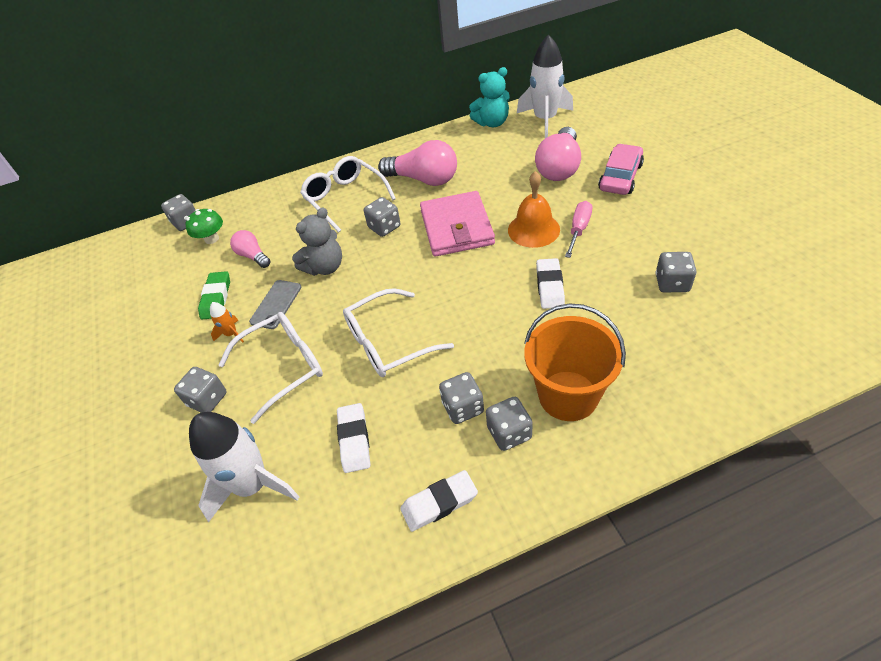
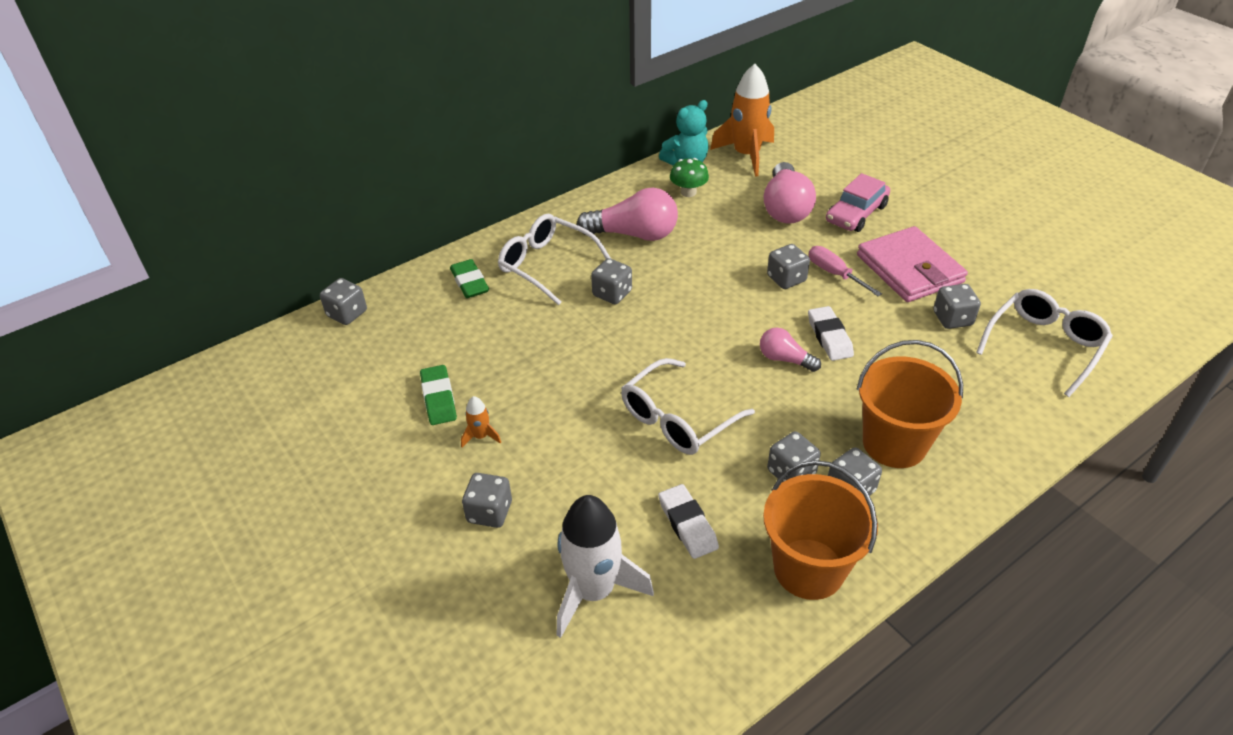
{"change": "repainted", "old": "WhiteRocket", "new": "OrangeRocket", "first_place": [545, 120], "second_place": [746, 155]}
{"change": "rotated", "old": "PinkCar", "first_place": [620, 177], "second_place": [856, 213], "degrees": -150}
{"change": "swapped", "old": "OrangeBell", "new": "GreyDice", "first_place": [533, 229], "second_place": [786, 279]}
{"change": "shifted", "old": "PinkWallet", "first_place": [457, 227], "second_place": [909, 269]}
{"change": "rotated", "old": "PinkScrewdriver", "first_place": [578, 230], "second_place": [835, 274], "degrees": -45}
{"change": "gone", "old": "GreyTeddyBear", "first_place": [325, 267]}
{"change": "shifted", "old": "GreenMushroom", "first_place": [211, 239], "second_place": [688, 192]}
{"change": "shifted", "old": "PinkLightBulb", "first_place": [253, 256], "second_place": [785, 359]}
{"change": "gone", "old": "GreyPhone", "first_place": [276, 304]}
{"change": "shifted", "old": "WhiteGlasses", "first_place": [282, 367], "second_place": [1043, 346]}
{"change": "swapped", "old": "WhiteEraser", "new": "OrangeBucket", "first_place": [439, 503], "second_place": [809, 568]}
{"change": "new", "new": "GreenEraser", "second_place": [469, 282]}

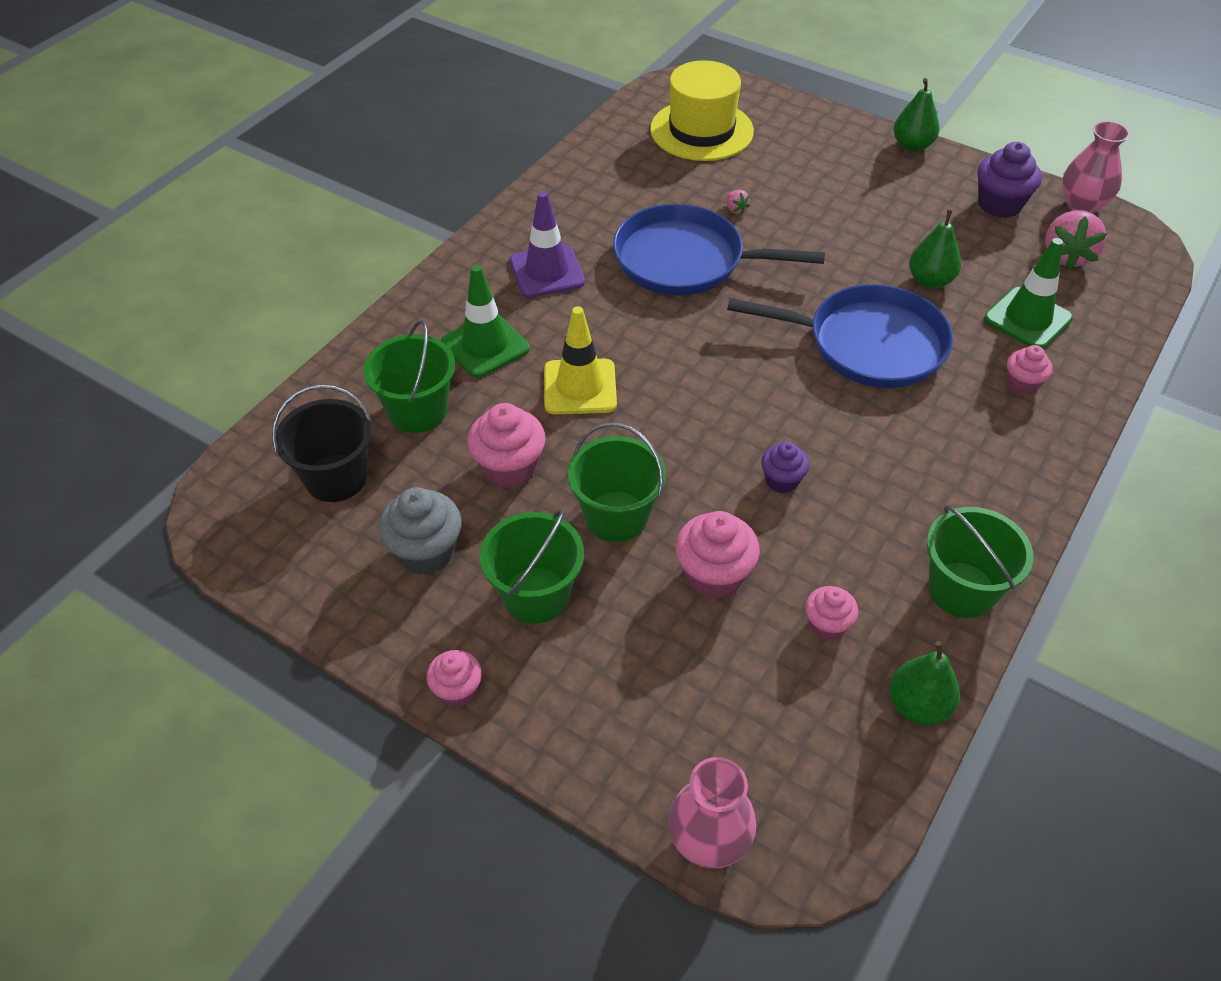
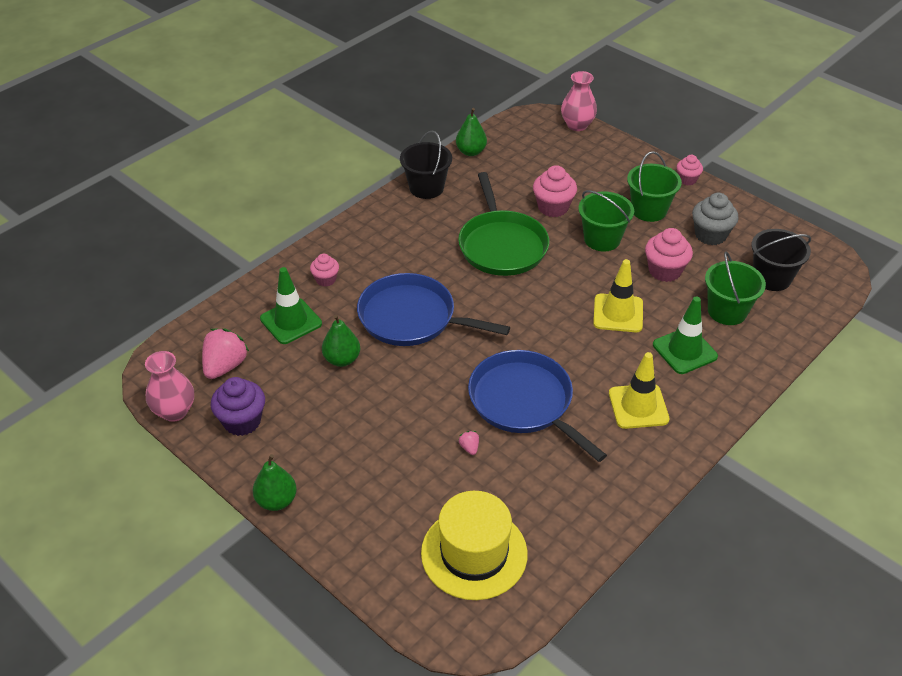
{"change": "repainted", "old": "PurpleTrafficCone", "new": "YellowTrafficCone", "first_place": [547, 272], "second_place": [638, 406]}
{"change": "rotated", "old": "BluePan", "first_place": [686, 260], "second_place": [524, 402], "degrees": -150}
{"change": "swapped", "old": "PurpleCupcake", "new": "GreenPan", "first_place": [782, 481], "second_place": [501, 245]}
{"change": "repainted", "old": "GreenBucket", "new": "BlackBucket", "first_place": [962, 590], "second_place": [426, 188]}
{"change": "gone", "old": "PinkCupcake", "first_place": [827, 625]}

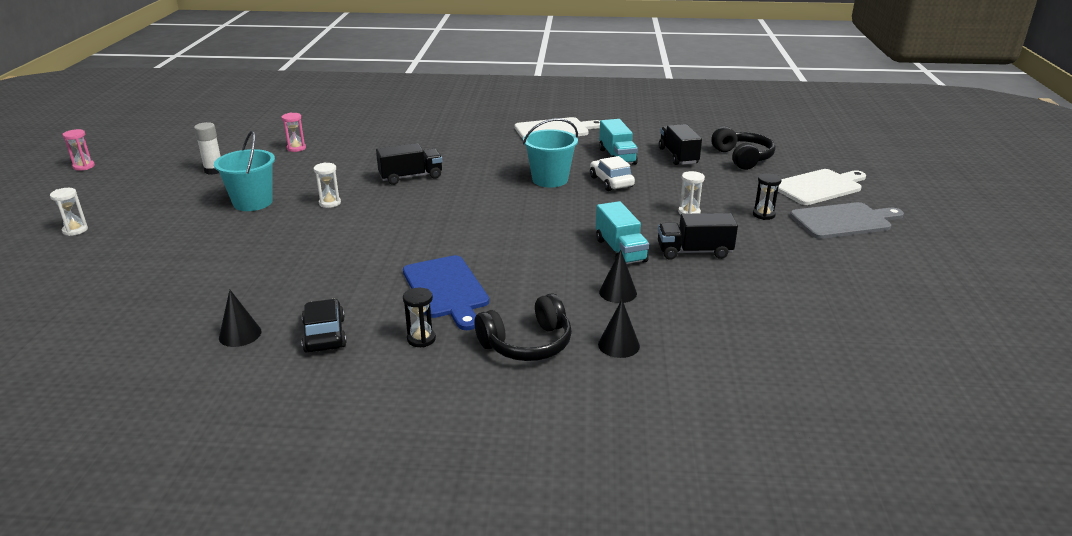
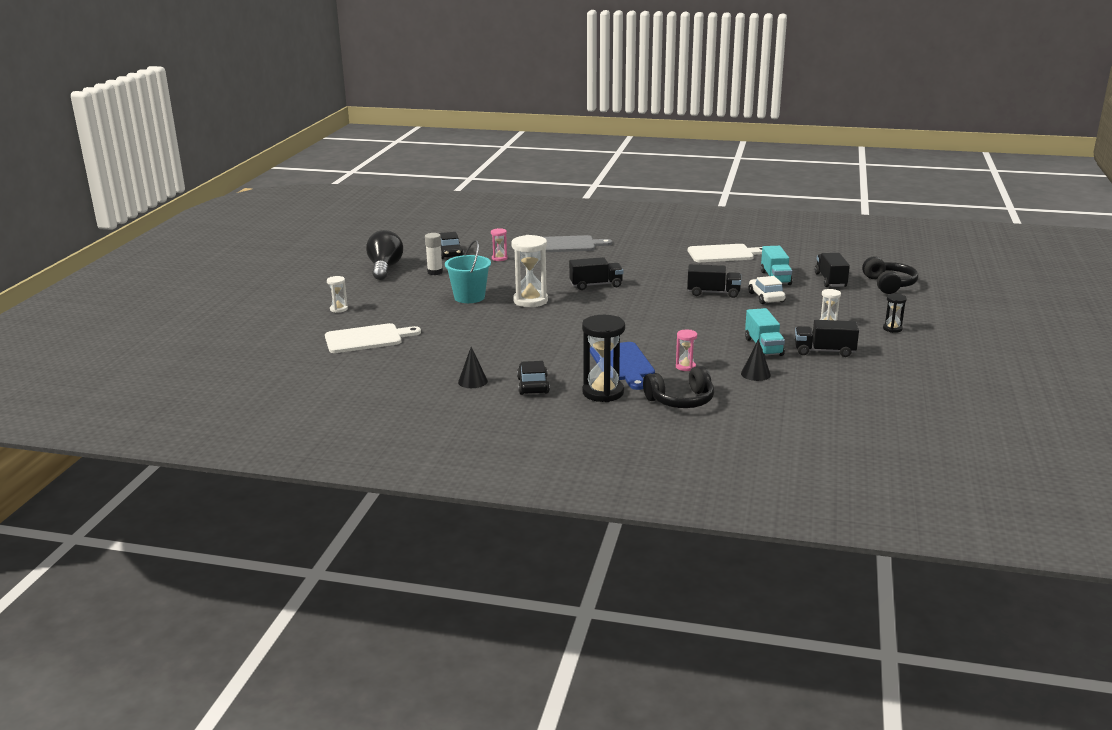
{"change": "swapped", "old": "TurquoiseBucket", "new": "BlackTruck", "first_place": [550, 179], "second_place": [713, 293]}
{"change": "shifted", "old": "PinkHourglass", "first_place": [84, 166], "second_place": [685, 367]}
{"change": "scaled", "old": "WhiteHourglass", "first_place": [330, 203], "second_place": [530, 301], "factor": 1.98}
{"change": "shifted", "old": "WhiteCuttingBoard", "first_place": [819, 187], "second_place": [367, 338]}
{"change": "shifted", "old": "GreyCuttingBoard", "first_place": [844, 221], "second_place": [568, 245]}
{"change": "scaled", "old": "BlackHourglass", "first_place": [421, 339], "second_place": [603, 392], "factor": 1.98}
{"change": "gone", "old": "BlackCone", "first_place": [618, 345]}
{"change": "new", "new": "BlackLightBulb", "second_place": [385, 268]}
{"change": "new", "new": "BlackCar", "second_place": [450, 253]}

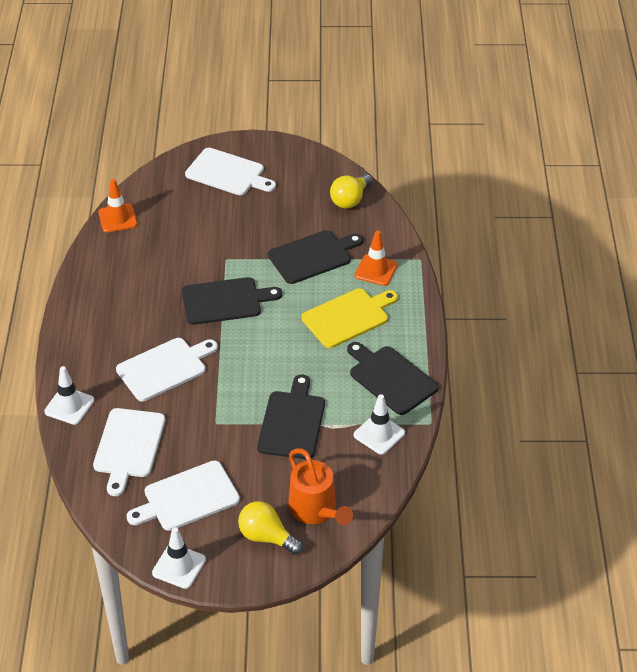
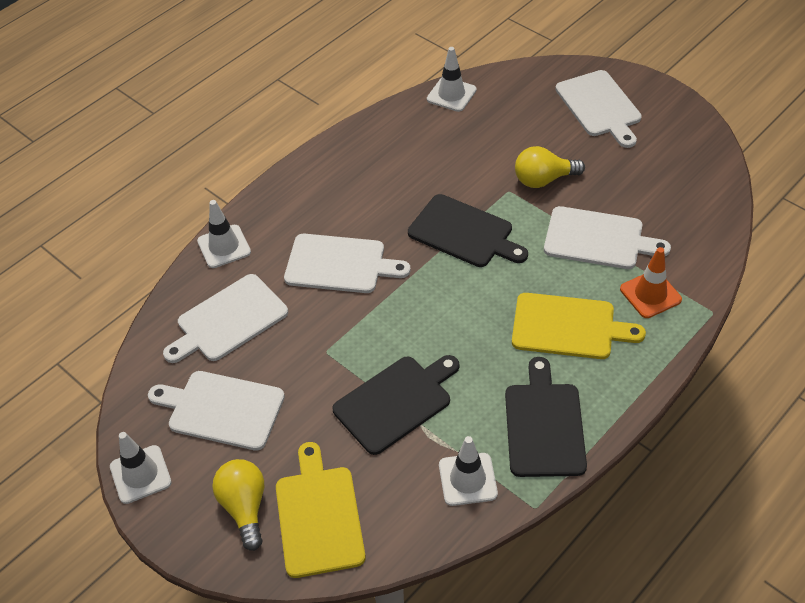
{"change": "shifted", "old": "YellowLightBulb", "first_place": [350, 200], "second_place": [543, 180]}
{"change": "repainted", "old": "OrangeTrafficCone", "new": "WhiteTrafficCone", "first_place": [117, 218], "second_place": [451, 94]}
{"change": "repainted", "old": "BlackCuttingBoard", "new": "WhiteCuttingBoard", "first_place": [313, 256], "second_place": [598, 239]}
{"change": "swapped", "old": "OrangeWateringCan", "new": "YellowCuttingBoard", "first_place": [316, 510], "second_place": [318, 516]}

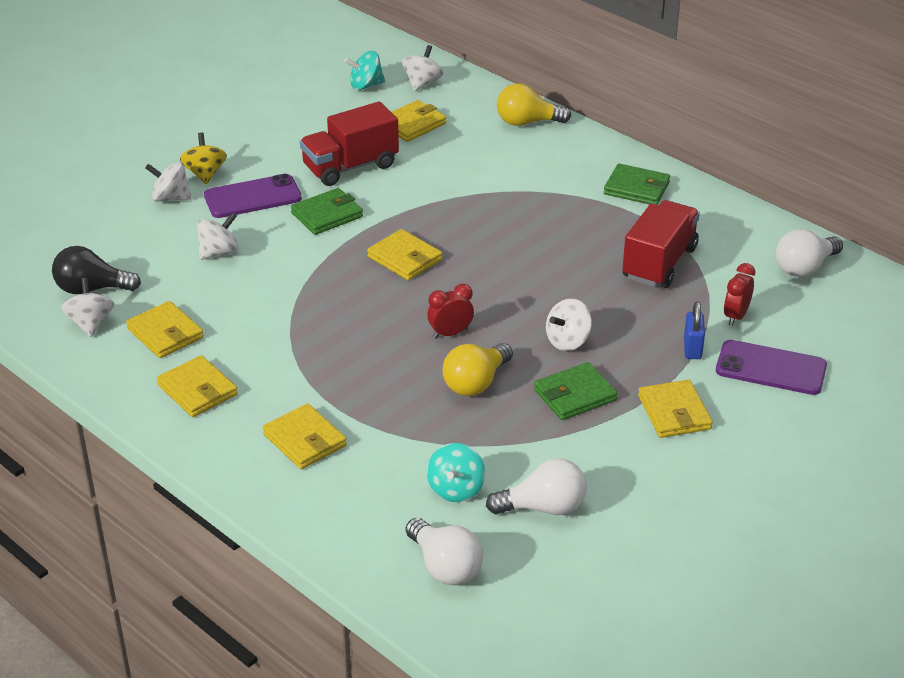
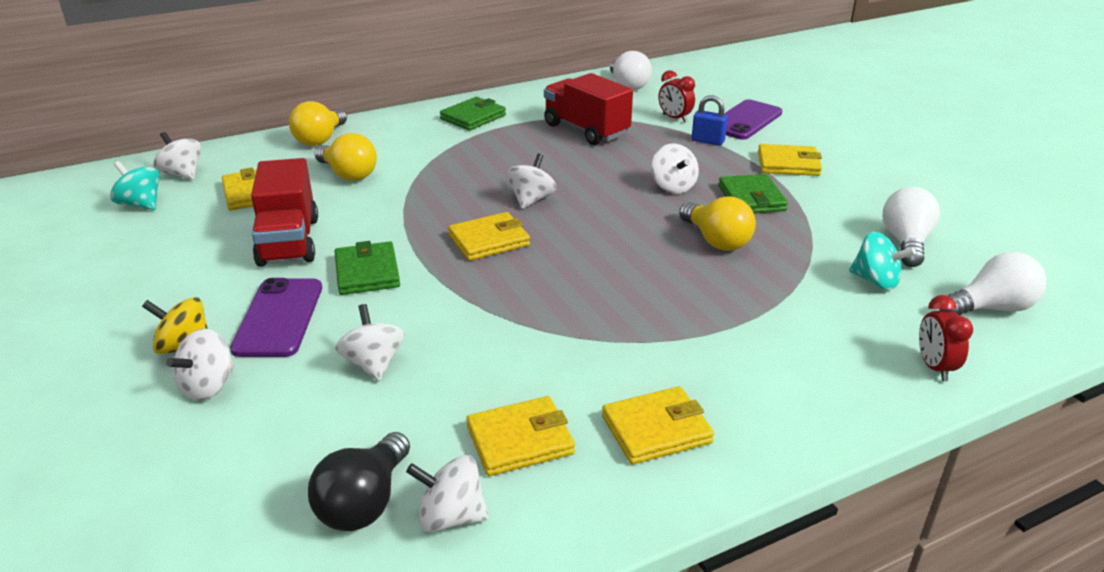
{"change": "rotated", "old": "TurquoiseSpinningTop", "first_place": [365, 85], "second_place": [141, 204], "degrees": 120}
{"change": "shifted", "old": "RedClock", "first_place": [450, 333], "second_place": [934, 367]}
{"change": "gone", "old": "YellowWallet", "first_place": [304, 440]}
{"change": "new", "new": "YellowLightBulb", "second_place": [348, 174]}
{"change": "new", "new": "WhiteSpinningTop", "second_place": [531, 200]}

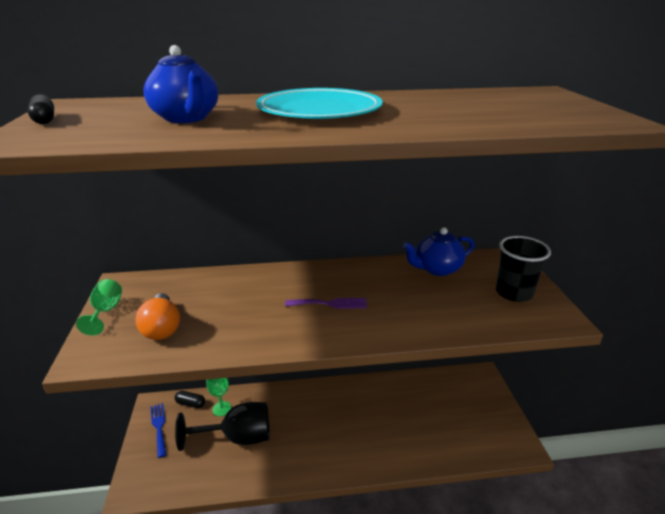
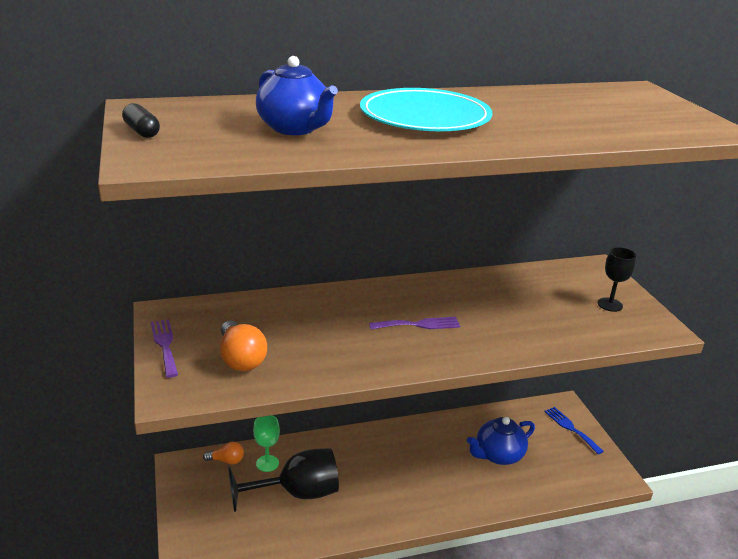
{"change": "shifted", "old": "BlueTeapot", "first_place": [437, 269], "second_place": [498, 455]}
{"change": "swapped", "old": "BlackCup", "new": "BlackGoblet", "first_place": [513, 293], "second_place": [610, 304]}
{"change": "swapped", "old": "GreenGoblet", "new": "PurpleFork", "first_place": [106, 311], "second_place": [165, 345]}
{"change": "swapped", "old": "BlackCapsule", "new": "OrangeLightBulb", "first_place": [190, 403], "second_place": [226, 460]}
{"change": "shifted", "old": "BlueFork", "first_place": [159, 427], "second_place": [571, 428]}

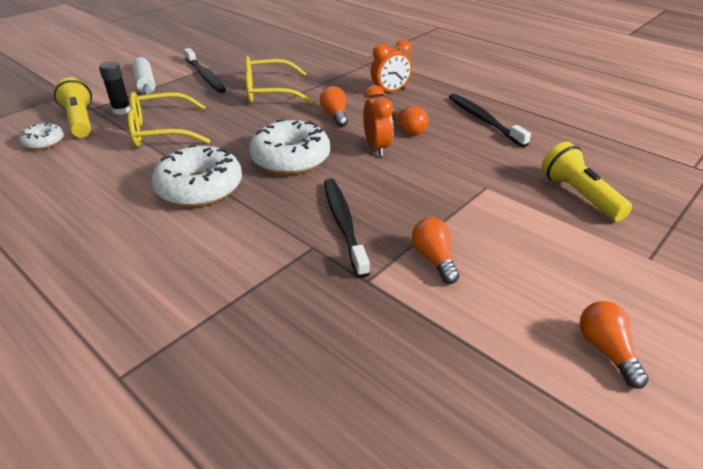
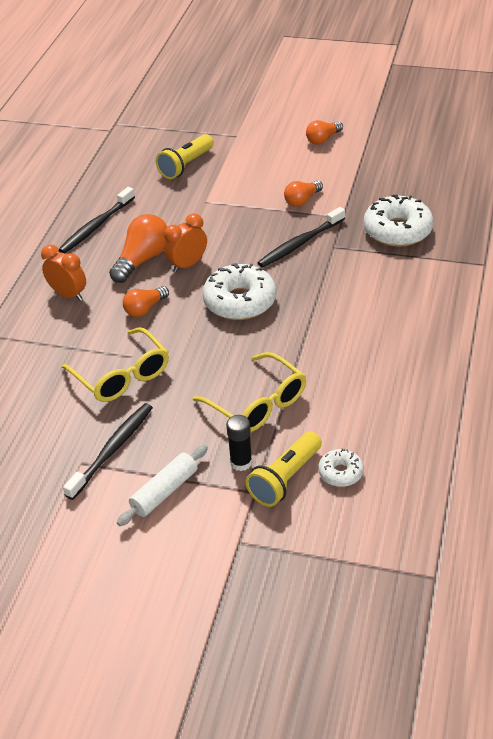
{"change": "scaled", "old": "OrangeLightBulb", "first_place": [407, 129], "second_place": [142, 259], "factor": 1.6}
{"change": "shifted", "old": "WhiteDonut", "first_place": [200, 188], "second_place": [397, 230]}

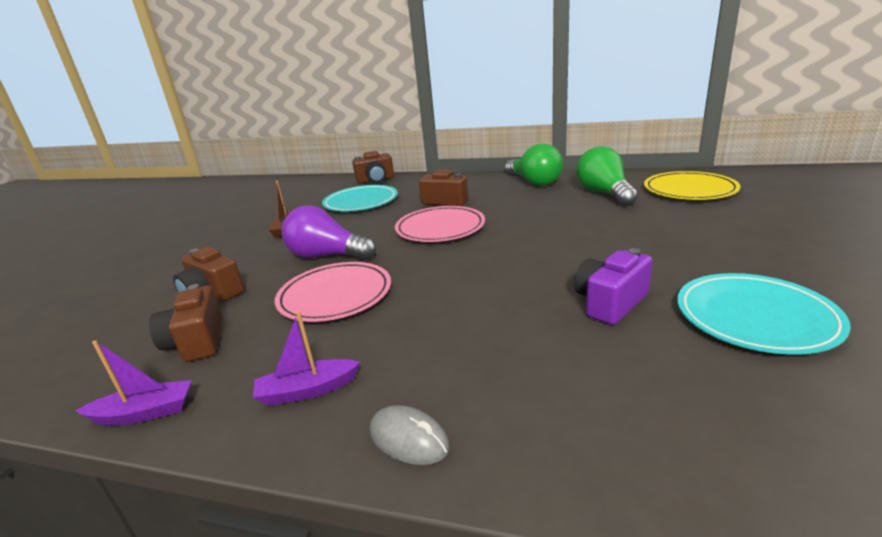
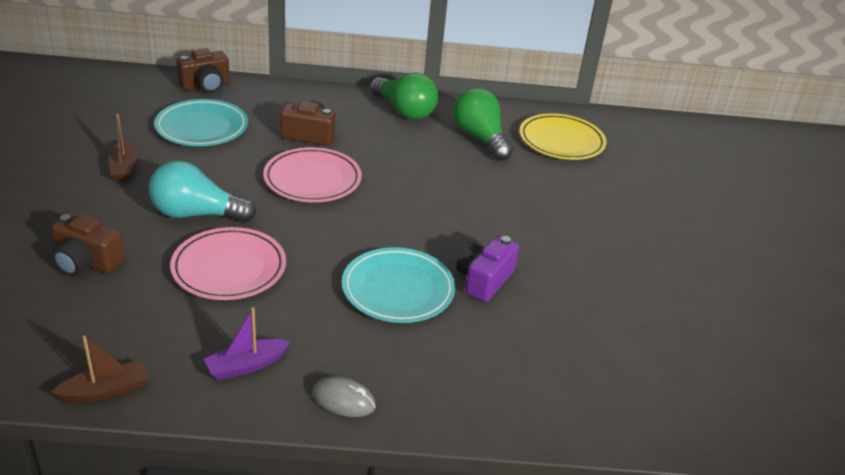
{"change": "repainted", "old": "PurpleLightBulb", "new": "TurquoiseLightBulb", "first_place": [327, 256], "second_place": [196, 214]}
{"change": "shifted", "old": "TurquoisePlate", "first_place": [755, 317], "second_place": [398, 289]}
{"change": "gone", "old": "BrownCamera", "first_place": [196, 342]}
{"change": "repainted", "old": "PurpleBoat", "new": "BrownBoat", "first_place": [145, 413], "second_place": [106, 390]}

